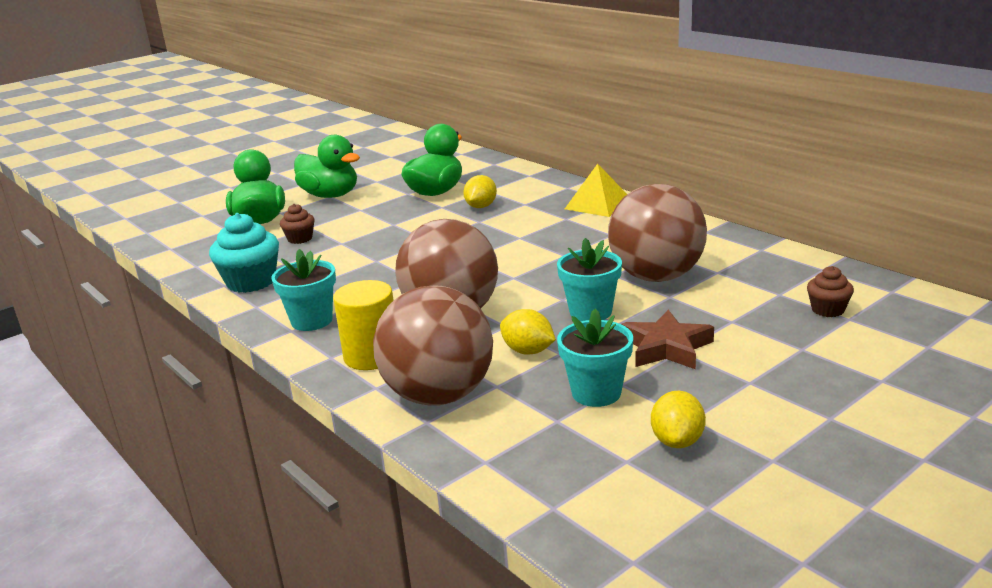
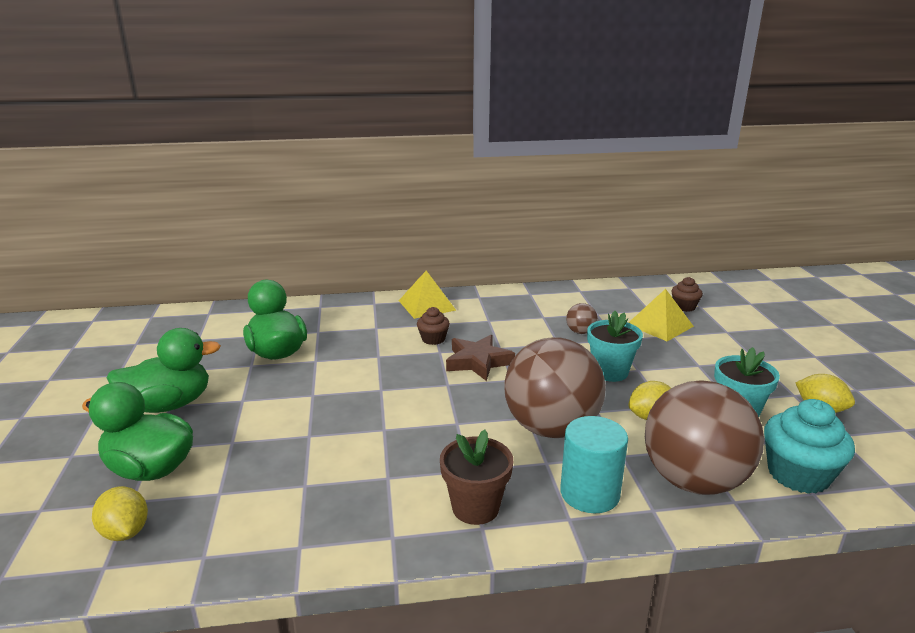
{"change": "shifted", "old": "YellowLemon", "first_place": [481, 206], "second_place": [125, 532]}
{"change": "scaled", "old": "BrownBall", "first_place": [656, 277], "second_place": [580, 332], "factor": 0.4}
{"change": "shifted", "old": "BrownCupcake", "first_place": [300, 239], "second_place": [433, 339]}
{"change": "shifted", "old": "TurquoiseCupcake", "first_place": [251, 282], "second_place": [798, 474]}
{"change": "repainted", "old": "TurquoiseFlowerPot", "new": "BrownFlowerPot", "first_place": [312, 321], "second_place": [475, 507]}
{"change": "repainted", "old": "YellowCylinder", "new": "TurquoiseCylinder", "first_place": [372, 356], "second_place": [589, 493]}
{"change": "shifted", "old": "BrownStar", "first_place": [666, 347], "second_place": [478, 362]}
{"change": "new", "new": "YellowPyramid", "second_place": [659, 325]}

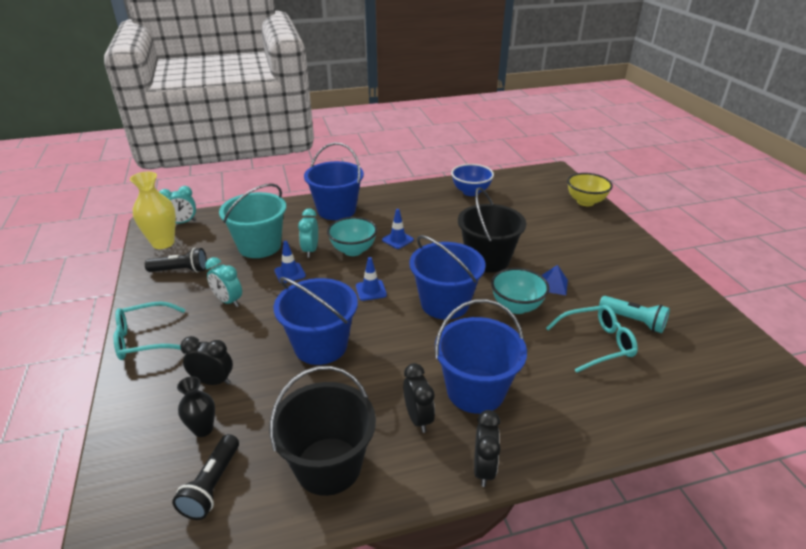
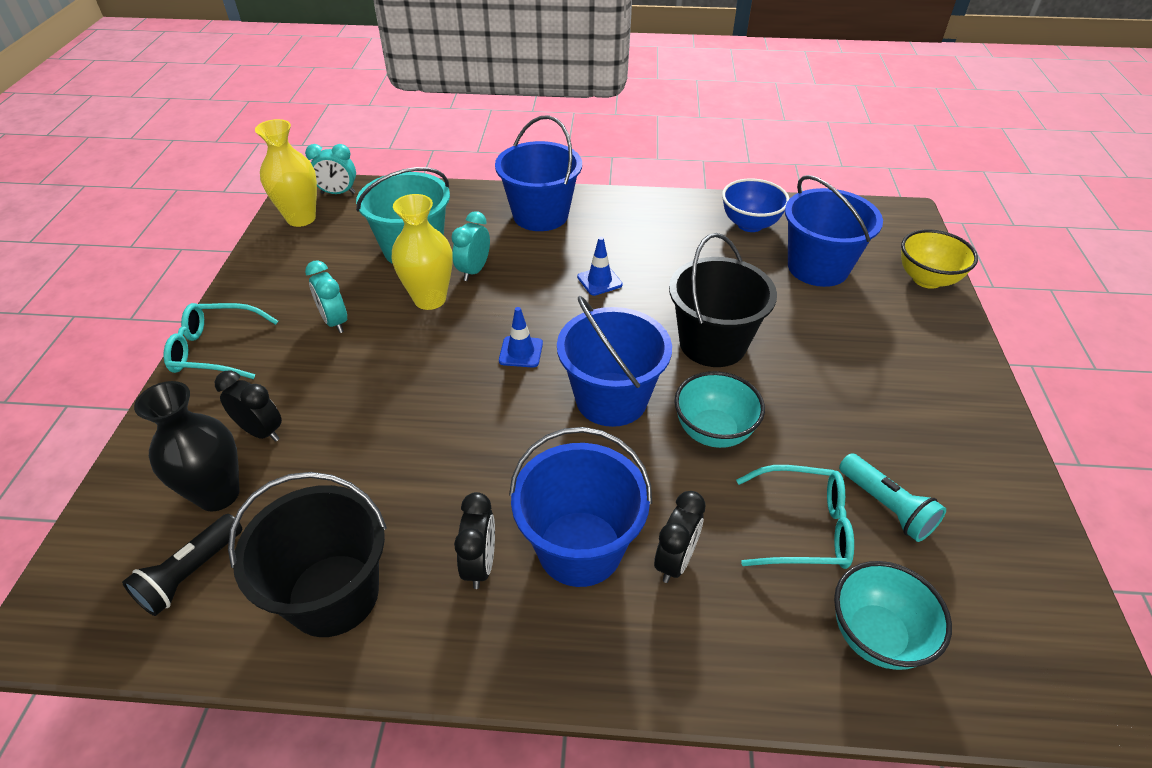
{"change": "shifted", "old": "TurquoiseBowl", "first_place": [353, 250], "second_place": [876, 636]}
{"change": "swapped", "old": "BlueTrafficCone", "new": "YellowVase", "first_place": [290, 273], "second_place": [430, 299]}
{"change": "gone", "old": "BlackFlashlight", "first_place": [180, 270]}
{"change": "gone", "old": "BluePyramid", "first_place": [553, 285]}
{"change": "shifted", "old": "BlueBucket", "first_place": [320, 345], "second_place": [818, 267]}
{"change": "scaled", "old": "BlackVase", "first_place": [203, 429], "second_place": [218, 494], "factor": 1.66}
{"change": "shifted", "old": "BlackClock", "first_place": [483, 469], "second_place": [675, 561]}

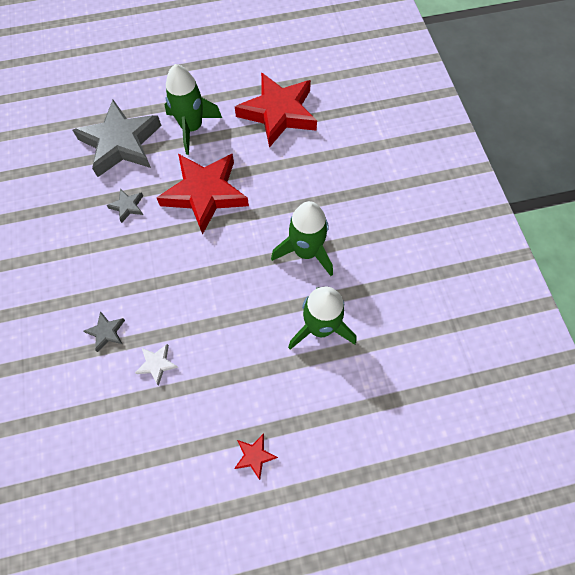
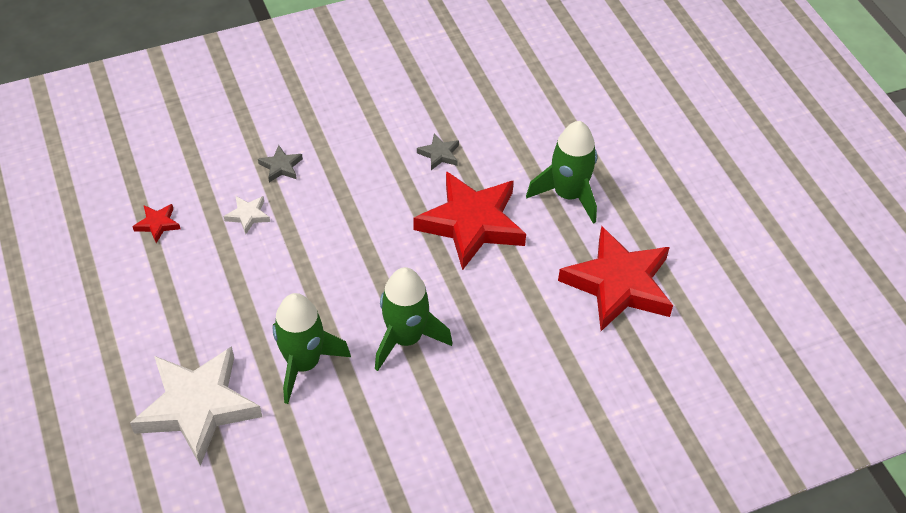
{"change": "gone", "old": "GreyStar", "first_place": [121, 143]}
{"change": "shifted", "old": "RedStar", "first_place": [254, 456], "second_place": [157, 224]}
{"change": "new", "new": "WhiteStar", "second_place": [198, 407]}

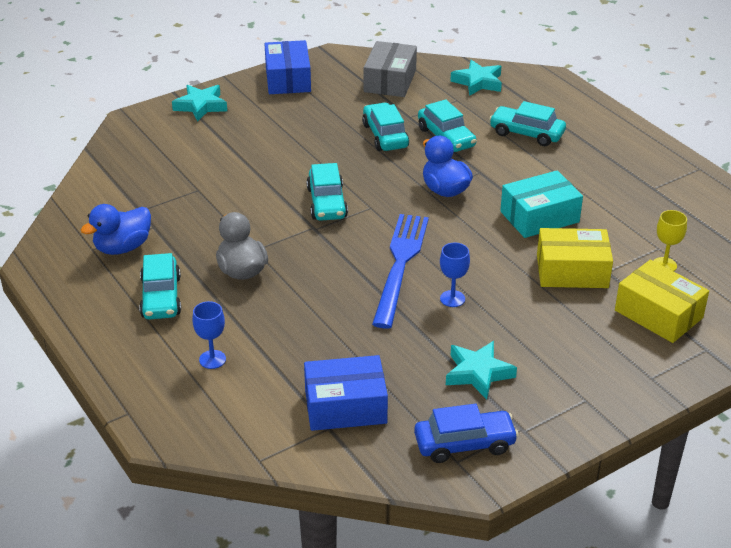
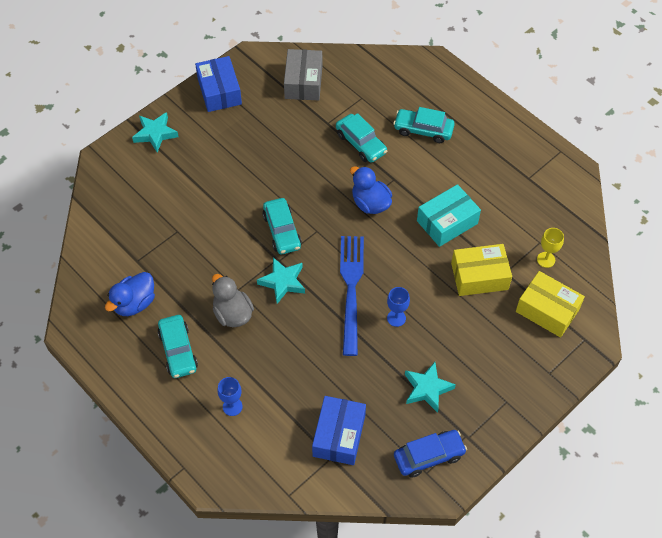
{"change": "shifted", "old": "TurquoiseStar", "first_place": [478, 82], "second_place": [283, 282]}
{"change": "gone", "old": "TurquoiseCar", "first_place": [385, 136]}
{"change": "rotated", "old": "BlueBox", "first_place": [345, 406], "second_place": [339, 435], "degrees": -60}

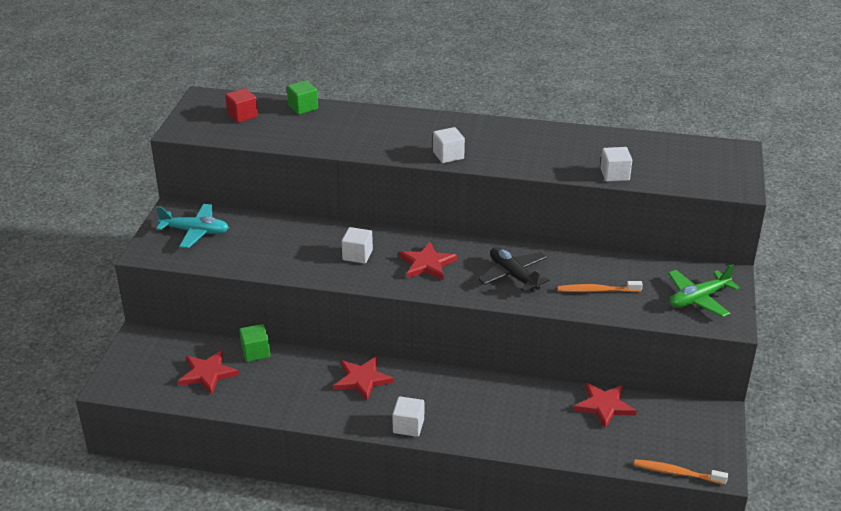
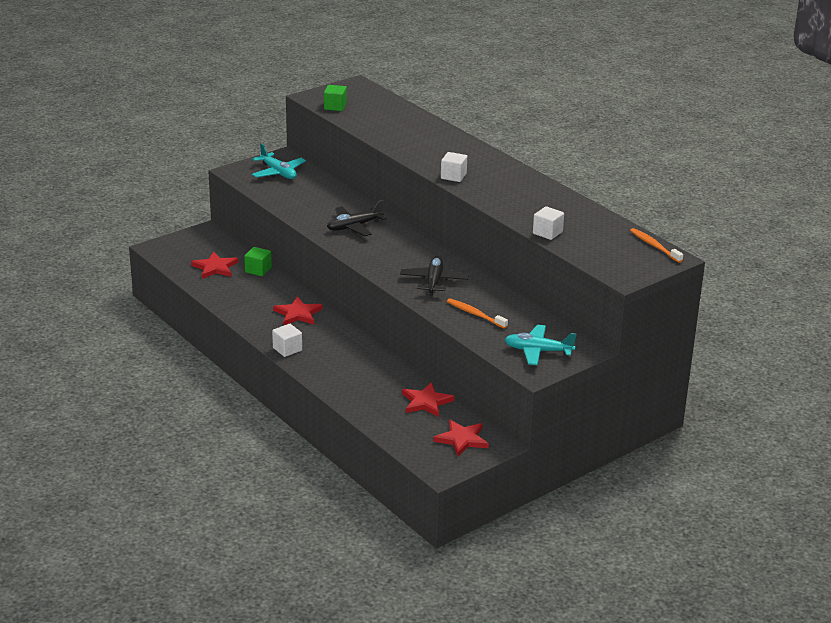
{"change": "shifted", "old": "GreenCube", "first_place": [303, 107], "second_place": [335, 107]}
{"change": "gone", "old": "RedCube", "first_place": [242, 115]}
{"change": "swapped", "old": "WhiteCube", "new": "BlackPlane", "first_place": [357, 255], "second_place": [354, 227]}
{"change": "shifted", "old": "RedStar", "first_place": [427, 264], "second_place": [462, 439]}
{"change": "repainted", "old": "GreenPlane", "new": "TurquoisePlane", "first_place": [698, 299], "second_place": [538, 351]}
{"change": "shifted", "old": "OrangeToothbrush", "first_place": [677, 473], "second_place": [654, 246]}

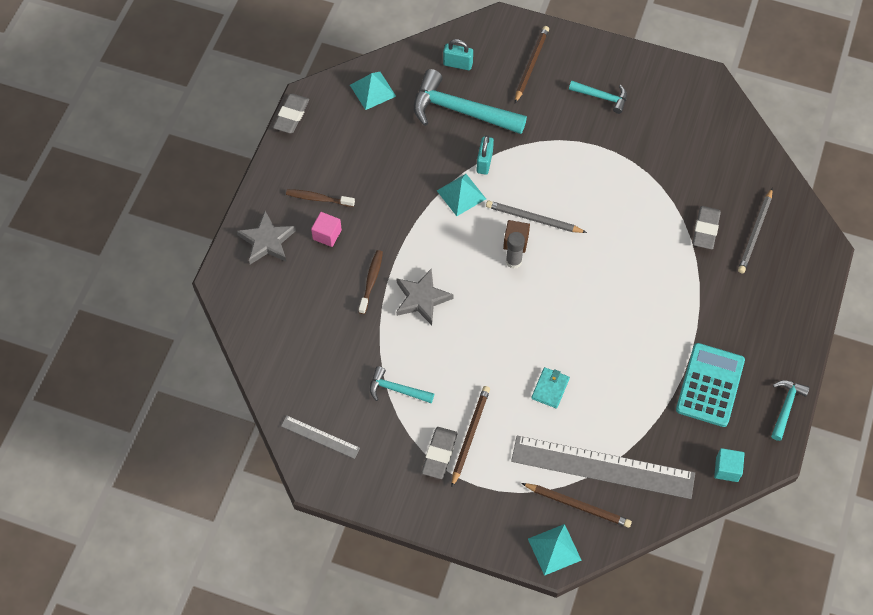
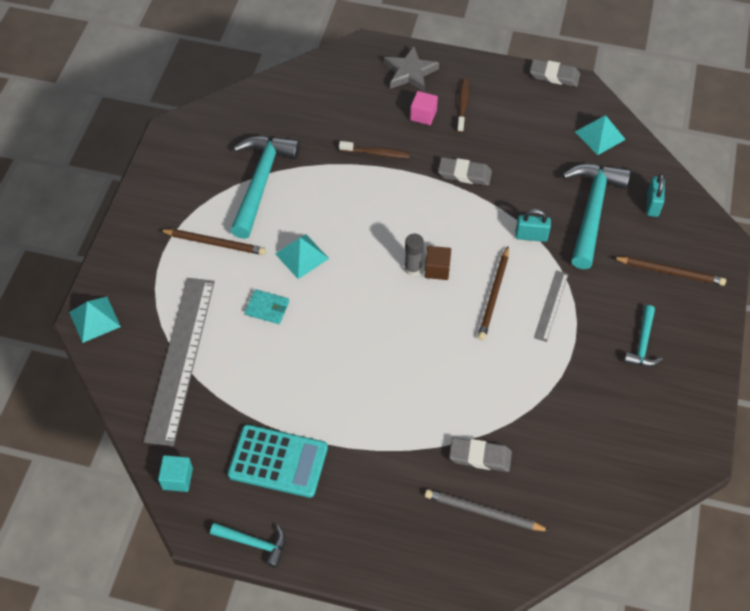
{"change": "shifted", "old": "TurquoisePyramid", "first_place": [461, 194], "second_place": [302, 256]}
{"change": "gone", "old": "GreyPencil", "first_place": [533, 219]}
{"change": "gone", "old": "GreyStar", "first_place": [422, 298]}
{"change": "scaled", "old": "TurquoiseHammer", "first_place": [397, 389], "second_place": [261, 182], "factor": 1.94}
{"change": "shifted", "old": "GreyRuler", "first_place": [320, 437], "second_place": [551, 305]}
{"change": "shifted", "old": "GreyEraser", "first_place": [439, 454], "second_place": [464, 174]}
{"change": "shifted", "old": "BrownPencil", "first_place": [578, 505], "second_place": [494, 295]}

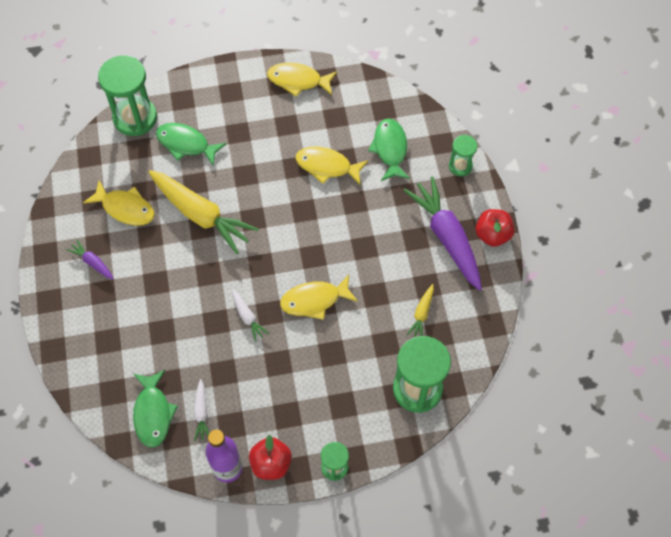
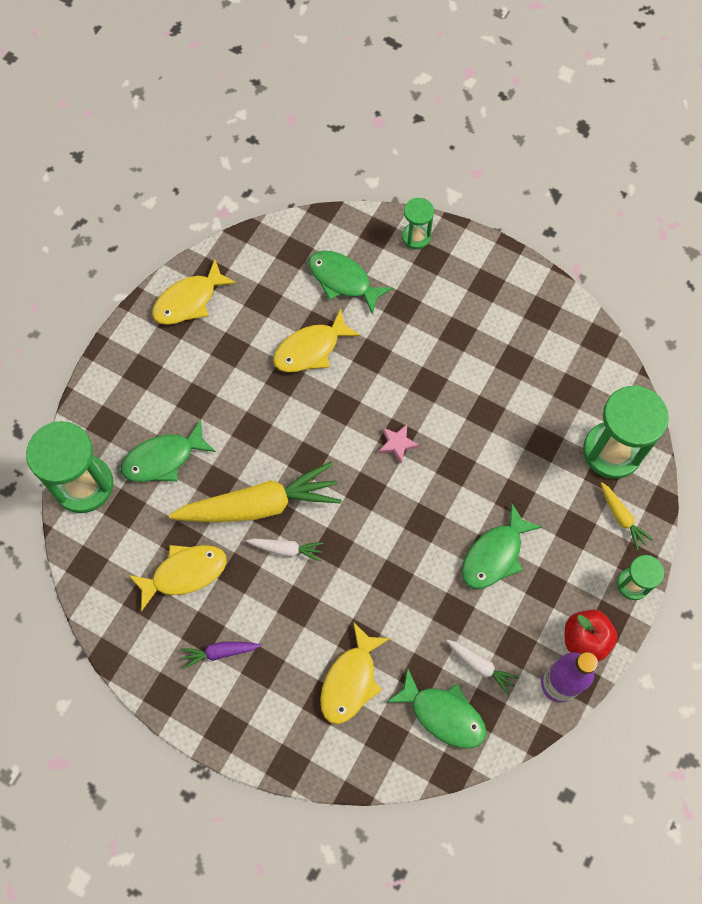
{"change": "gone", "old": "PurpleCarrot", "first_place": [446, 237]}
{"change": "gone", "old": "RedApple", "first_place": [492, 235]}
{"change": "shifted", "old": "YellowFish", "first_place": [314, 300], "second_place": [350, 681]}
{"change": "shifted", "old": "YellowCarrot", "first_place": [421, 314], "second_place": [622, 518]}
{"change": "shifted", "old": "WhiteCarrot", "first_place": [248, 317], "second_place": [286, 549]}
{"change": "new", "new": "PinkStar", "second_place": [397, 444]}
{"change": "new", "new": "GreenFish", "second_place": [495, 555]}

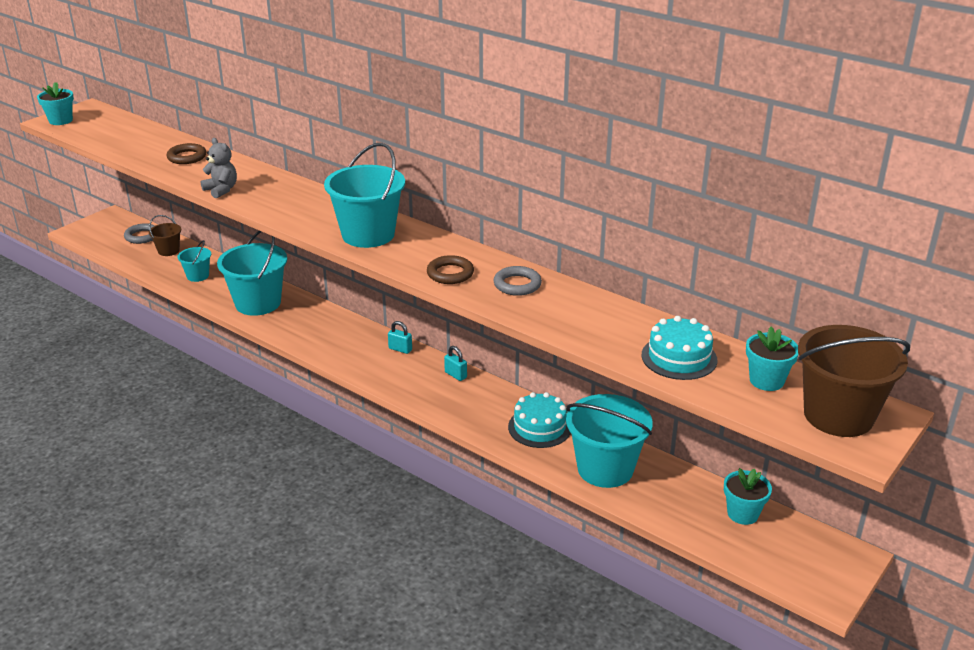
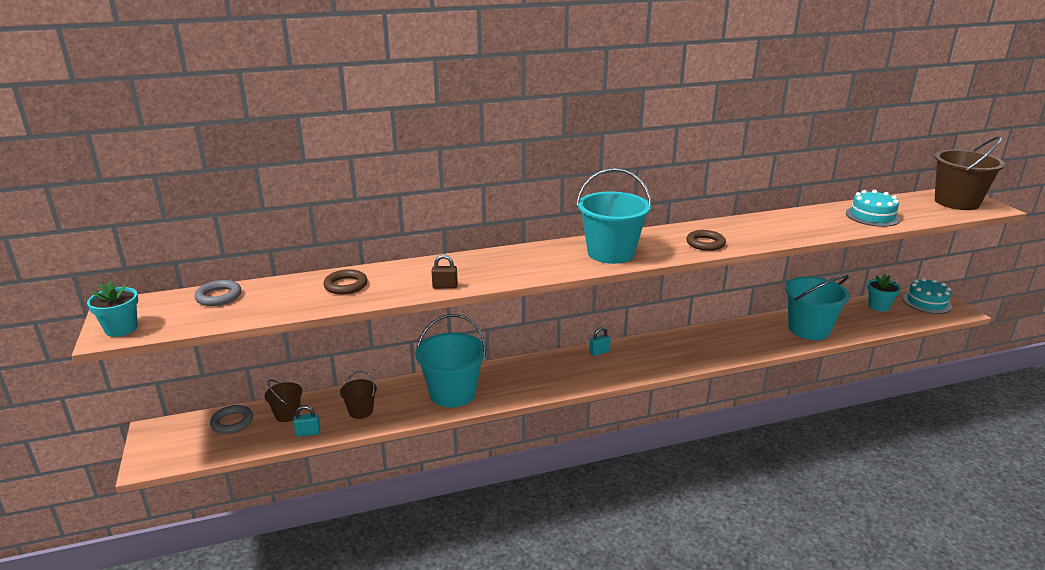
{"change": "swapped", "old": "GreyTeddyBear", "new": "BrownPadlock", "first_place": [221, 190], "second_place": [445, 286]}
{"change": "repainted", "old": "TurquoiseBucket", "new": "BrownBucket", "first_place": [198, 276], "second_place": [361, 411]}
{"change": "shifted", "old": "GreyRing", "first_place": [517, 284], "second_place": [219, 296]}
{"change": "gone", "old": "TurquoiseFlowerPot", "first_place": [766, 380]}
{"change": "shifted", "old": "TurquoisePadlock", "first_place": [455, 375], "second_place": [308, 433]}
{"change": "shifted", "old": "TurquoiseCake", "first_place": [539, 427], "second_place": [926, 302]}

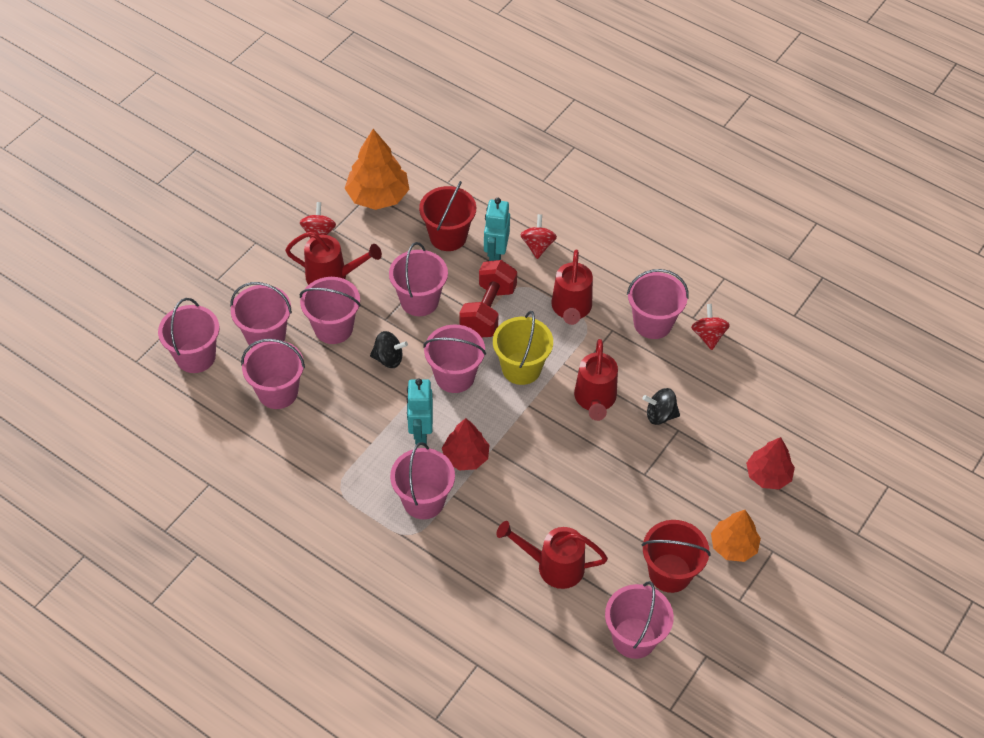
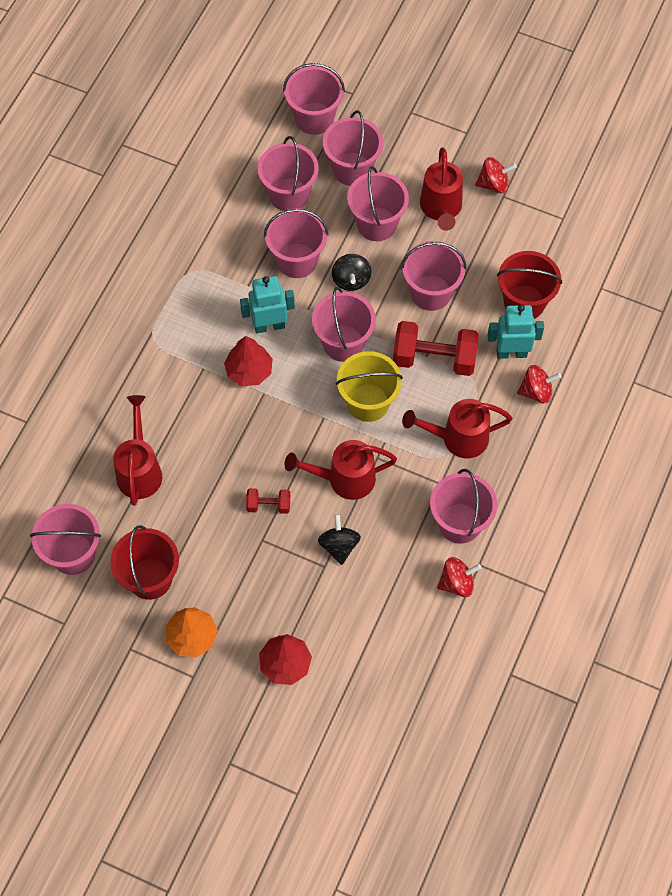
{"change": "gone", "old": "OrangeTree", "first_place": [378, 196]}
{"change": "shifted", "old": "PinkBucket", "first_place": [423, 501], "second_place": [297, 260]}
{"change": "new", "new": "RedDumbbell", "second_place": [268, 505]}

